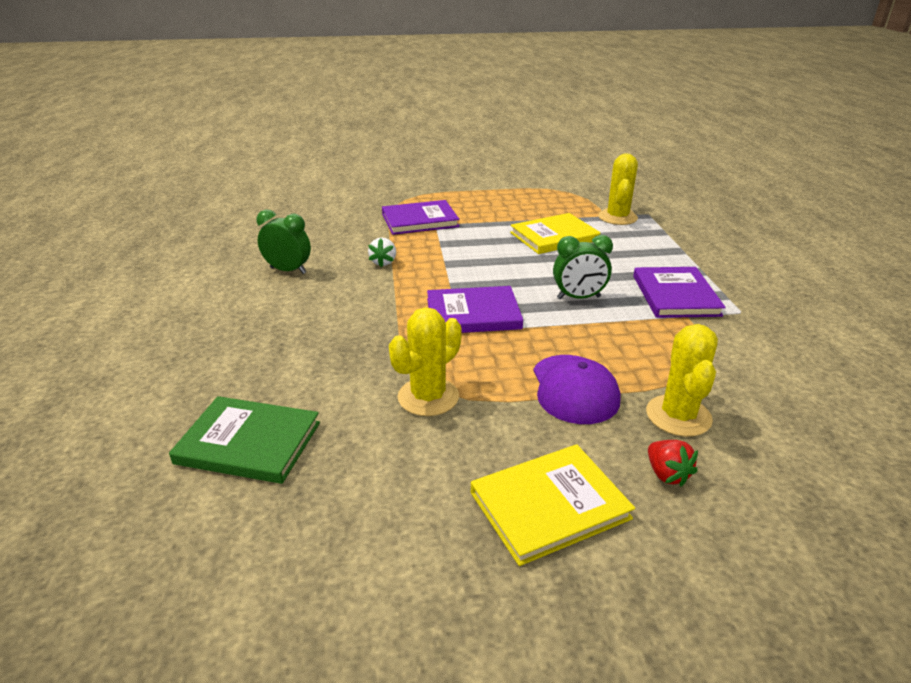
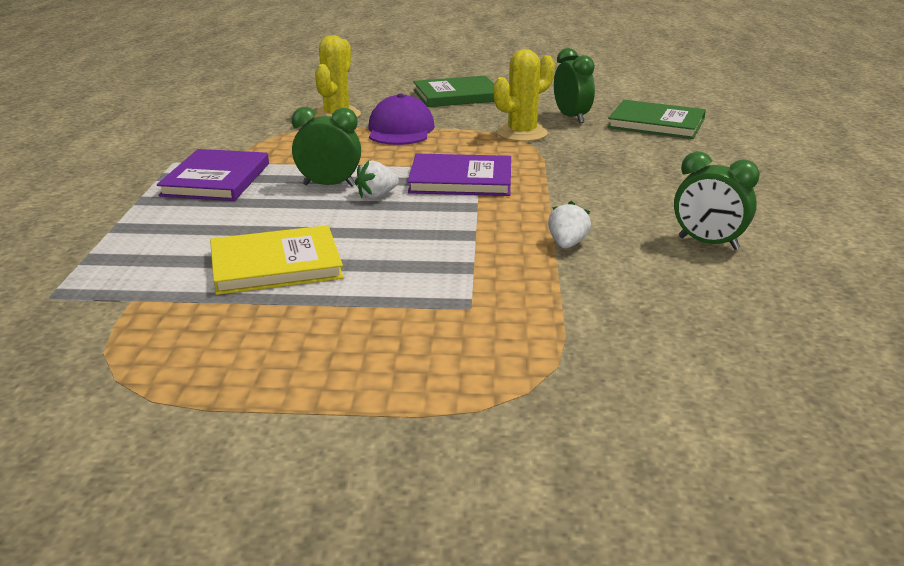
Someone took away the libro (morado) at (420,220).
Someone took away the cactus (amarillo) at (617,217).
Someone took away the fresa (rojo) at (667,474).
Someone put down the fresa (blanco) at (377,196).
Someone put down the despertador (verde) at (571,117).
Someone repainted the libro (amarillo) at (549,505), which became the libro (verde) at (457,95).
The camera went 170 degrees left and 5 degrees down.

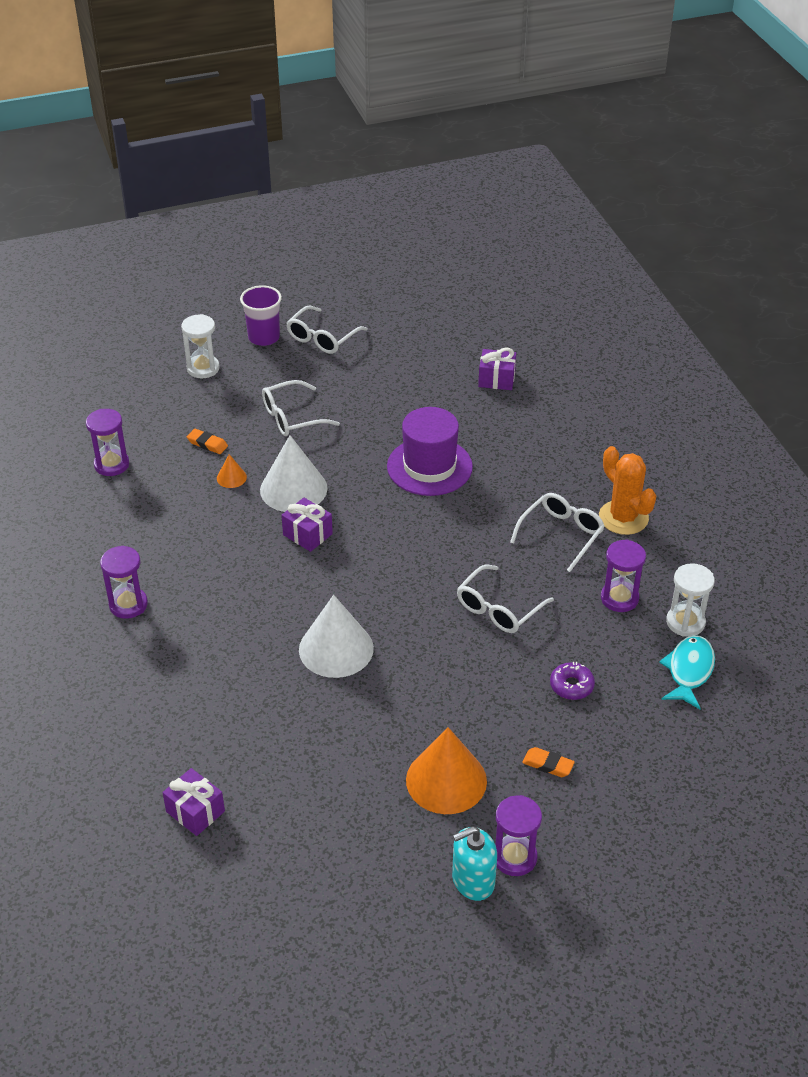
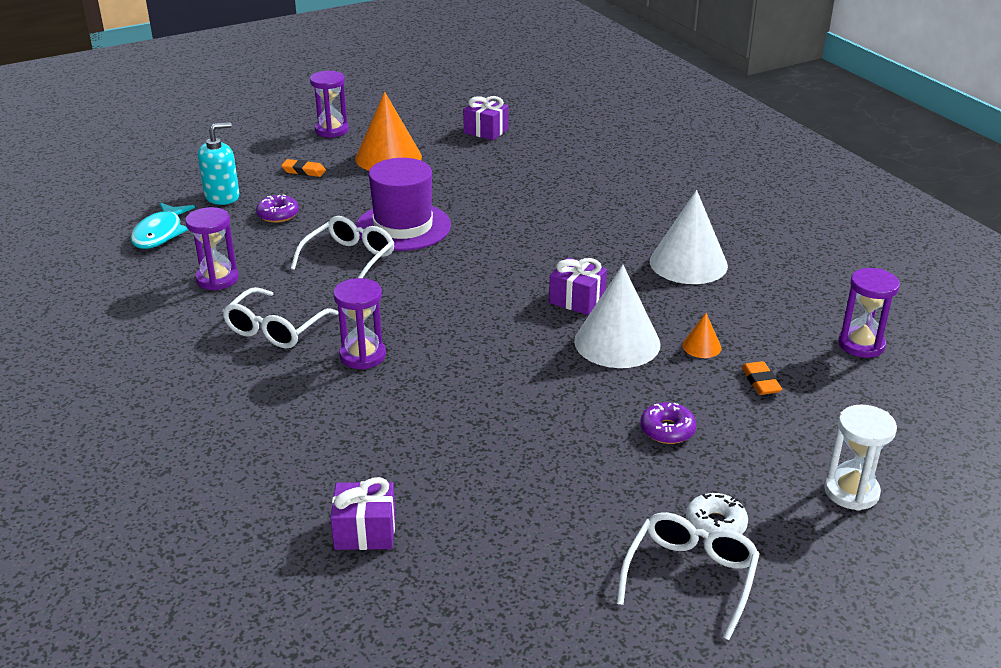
Someone took away the vaso (morado) at (264,337).
Someone took away the cactus (naranja) at (623,518).
Someone took away the reloj de arena (blanco) at (685,622).
Someone put down the rosquilla (blanco) at (715,524).
Someone carried the reloj de arena (morado) from (128,604) to (362,356).
Someone carried the regalo (morado) from (195,811) to (486,131).
Someone carried the cono (blanco) from (336,648) to (688,263).
Someone carried the sombrero (morado) from (429,467) to (403,227).
Someone carried the dispensador de jabón (turquesa) from (473,881) to (222,196).
Someone swapped the gafas (blanco) at (292,417) for the rosquilla (morado) at (667,430).
Someone rotated the goma de borrar (naranja) at (207,444) by 60 degrees clockwise.
The camera went 170 degrees right and 10 degrees down.

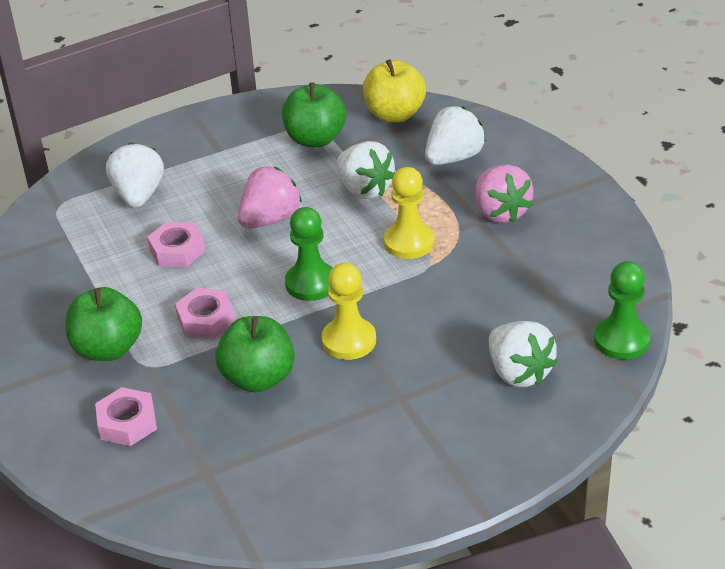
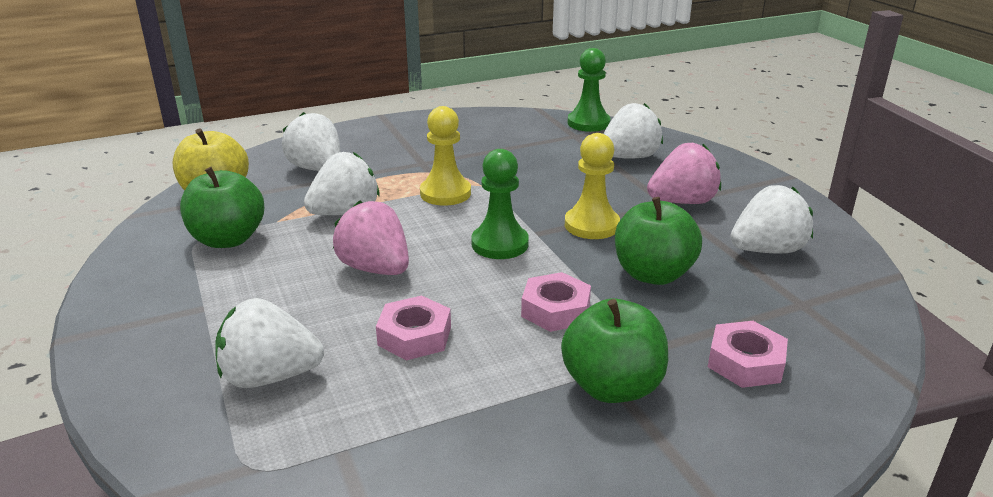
Someone put down the fresa (blanco) at (767,250).
Someone carried the fresa (rosa) from (500,212) to (682,202).
The camera went 90 degrees left and 10 degrees down.

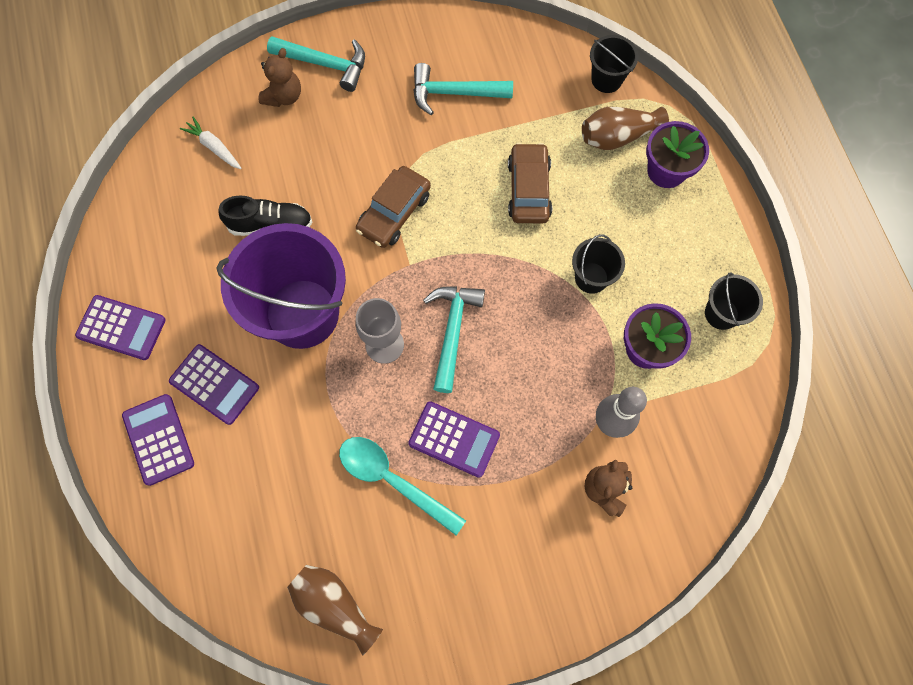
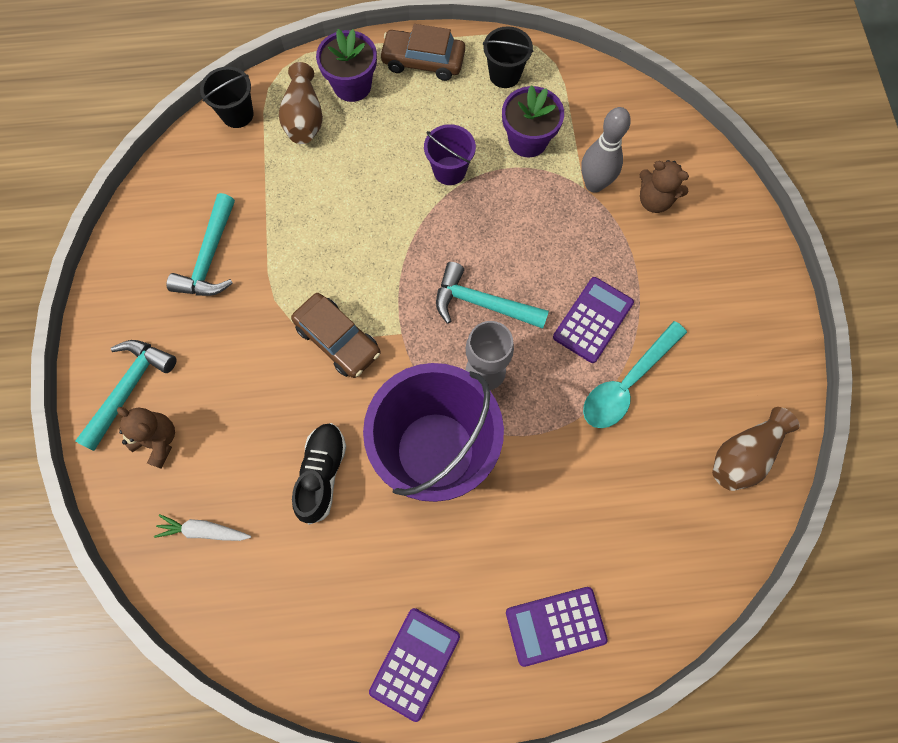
Someone took away the calculadora (morado) at (214,384).
Someone carried the coche (marrón) from (528,189) to (423,61).
Someone repainted the balde (negro) at (591,278), which became the balde (morado) at (449,171).
Someone rotated the zanahoria (blanco) at (214,147) by 45 degrees clockwise.
The camera went 80 degrees left and 0 degrees up.

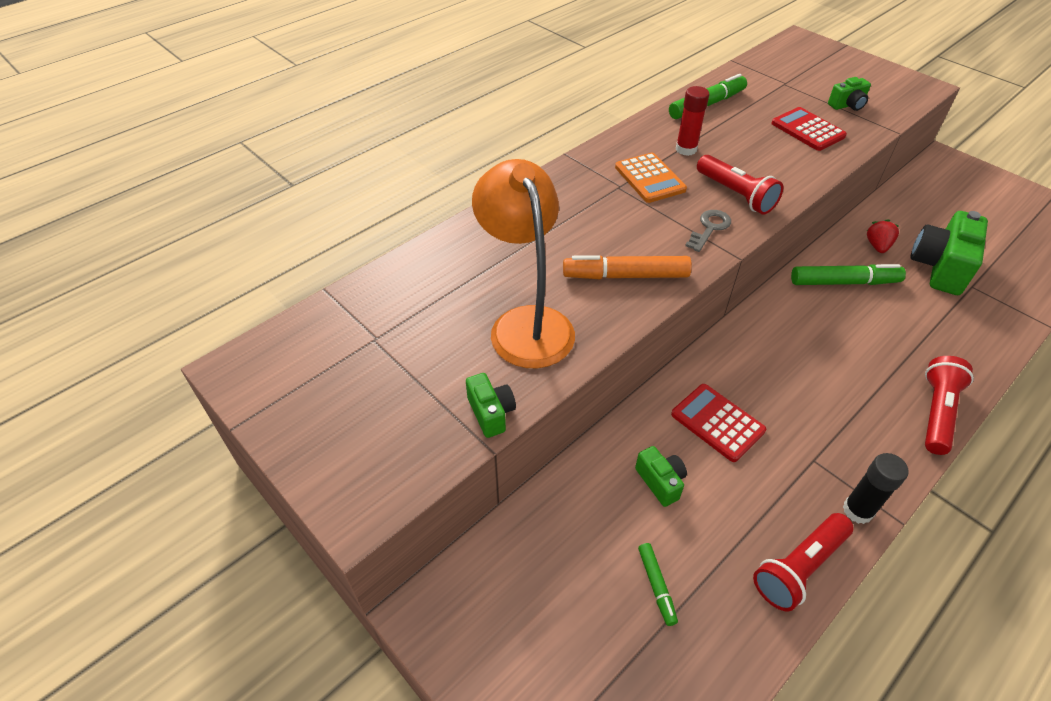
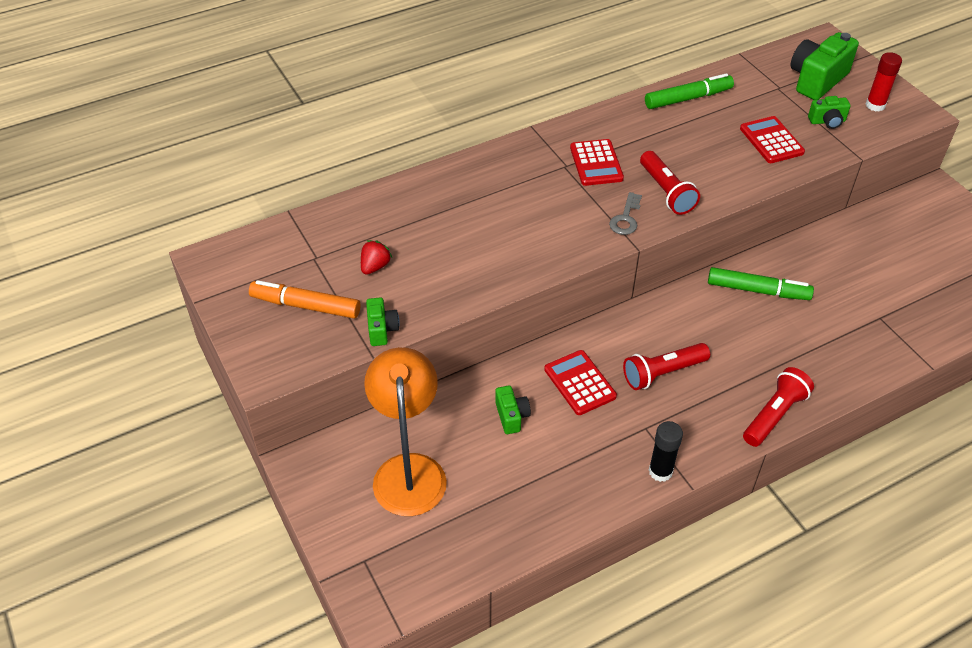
Someone took away the rotulador (verde) at (656,586).
Someone carried the lámpara (naranja) from (526,323) to (409,470).
Someone carried the rotulador (naranja) from (625,276) to (306,306).
Someone carried the barra de pegamento (rojo) from (686,149) to (875,105).
Someone carried the lámpara de mano (rojo) from (799,567) to (663,373).
Someone carried the fresa (rojo) from (877,246) to (375,266).
Someone carried the cámara (verde) from (940,267) to (817,80).
Someone repainted the calculadora (naranja) at (650,178), which became the calculadora (rojo) at (596,163).
Someone rotated the llave (gris) at (709,228) by 150 degrees clockwise.
The camera went 15 degrees right and 0 degrees up.

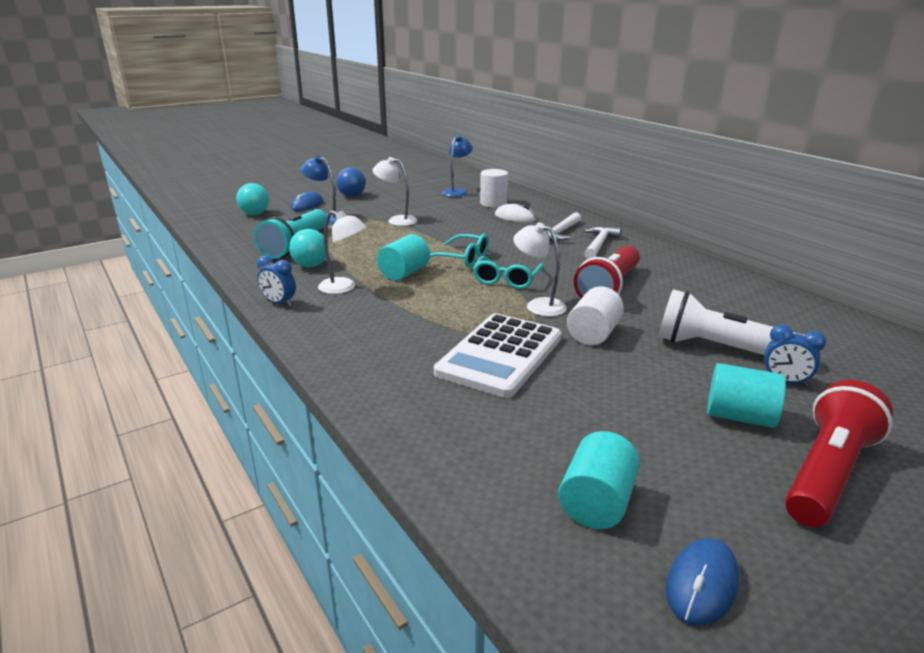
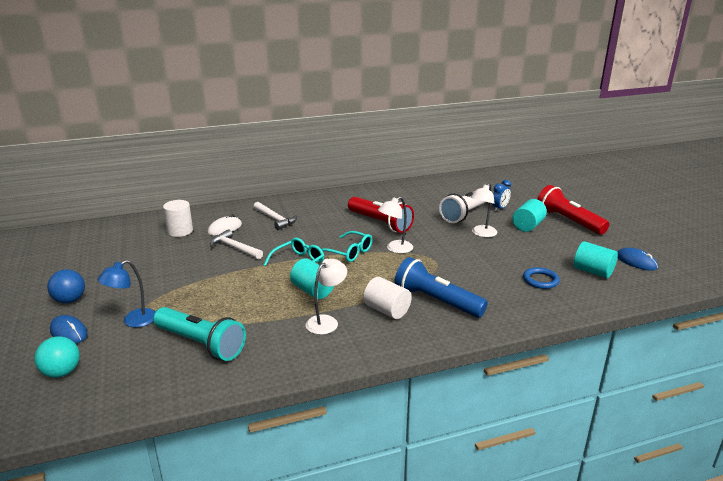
Someone took away the despertador (azul) at (279,303).
Someone took away the pelota (turquesa) at (310,266).
Someone took away the calculadora (blanco) at (500,355).
Someone took away the lámpara (azul) at (457,192).
Someone put down the lámpara de mano (azul) at (436,301).
Someone put down the anillo (azul) at (540,280).
Someone carried the lámpara (blanco) from (396,220) to (482,234).
Someone carried the cilindro (blanco) from (593,334) to (387,310).
Someone carried the martillo (blanco) from (599,244) to (235,248).
The camera went 75 degrees left and 0 degrees up.

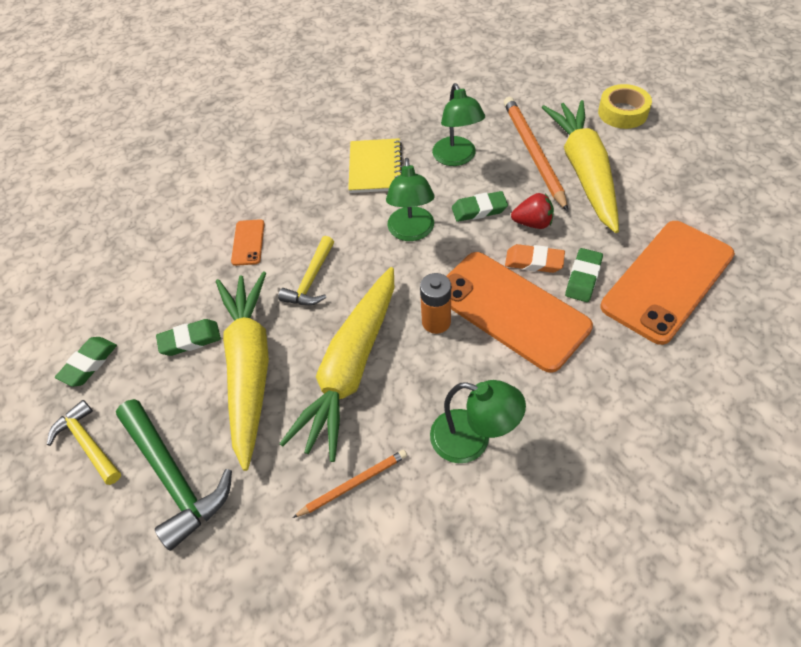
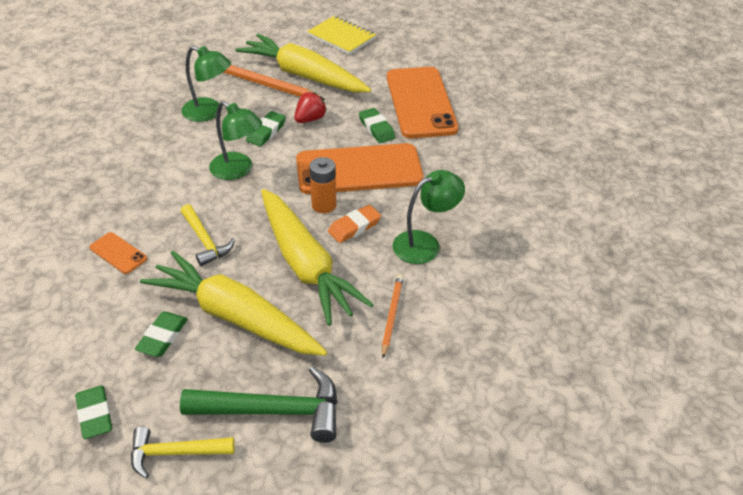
Someone took away the cinta adhesiva (amarillo) at (622,112).
Someone carried the cuaderno (amarillo) from (375,167) to (341,37).
Someone carried the goma de borrar (naranja) from (534,261) to (354,227).
The camera went 55 degrees left and 10 degrees down.

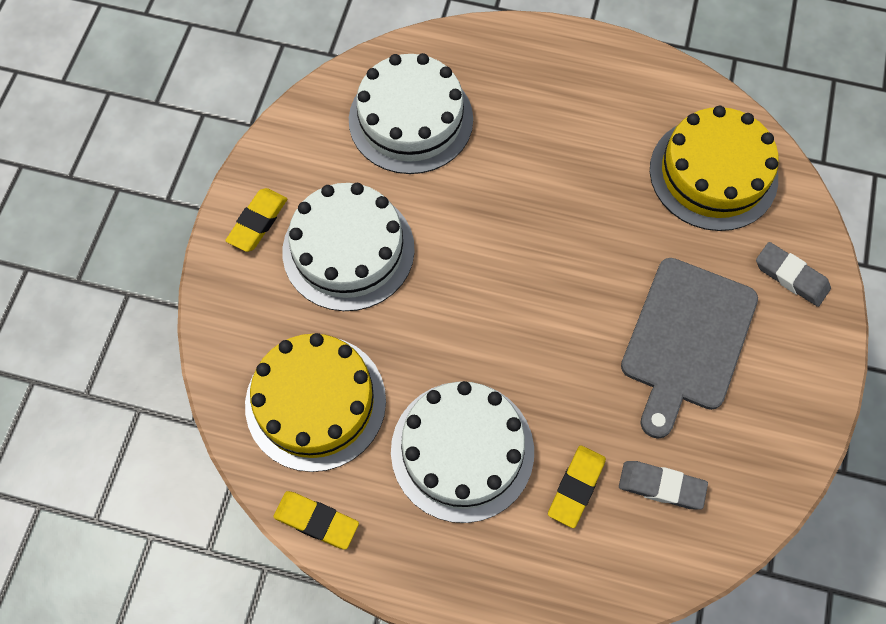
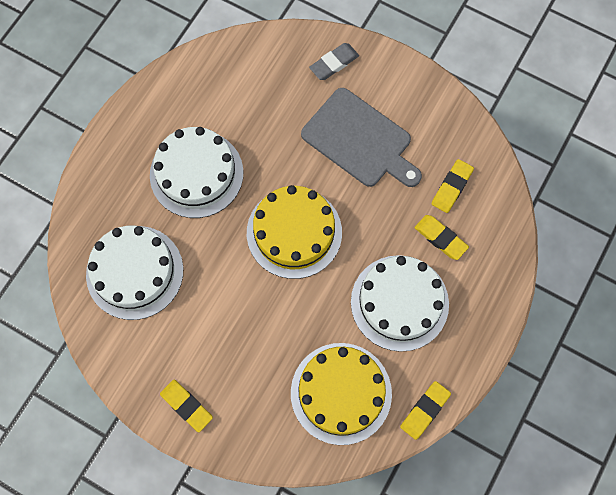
Someone carried the tarta (blanco) from (348,250) to (196,174).
Someone carried the tarta (amarillo) from (713,173) to (294,232).
Someone repainted the goma de borrar (gris) at (661,486), which became the goma de borrar (amarillo) at (451,187).
The camera went 75 degrees left and 5 degrees up.

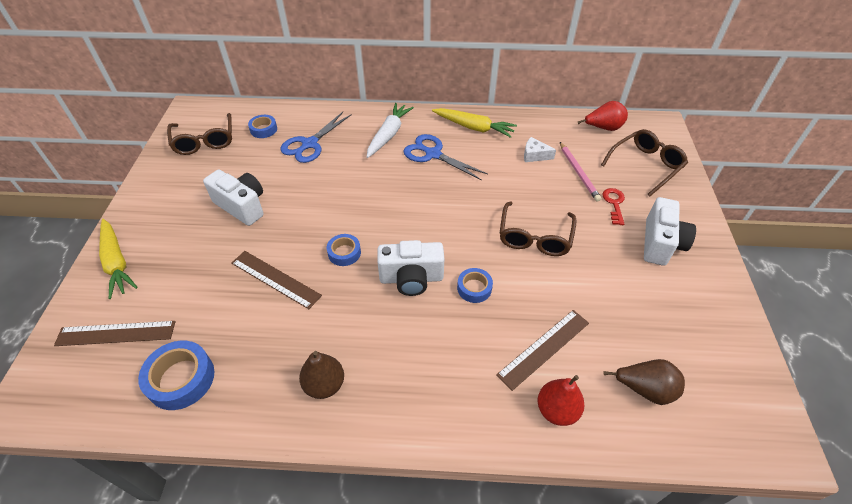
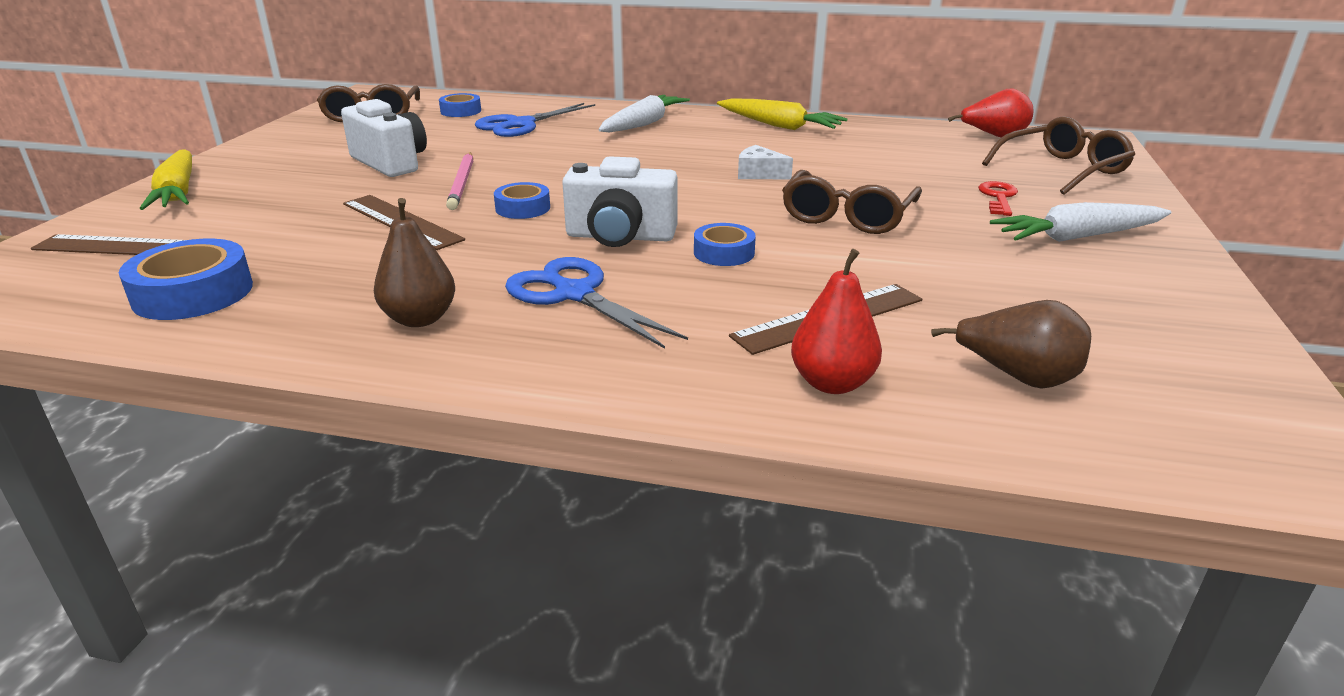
Someone carried the tijeras (azul) from (433,154) to (574,294).
Someone carried the queso (blanco) from (534,155) to (759,174).
Someone carried the lápiz (rosa) from (578,173) to (462,183).
Someone swapped the cámara (blanco) at (660,243) for the zanahoria (blanco) at (1077,237).
The camera went 10 degrees right and 20 degrees down.

